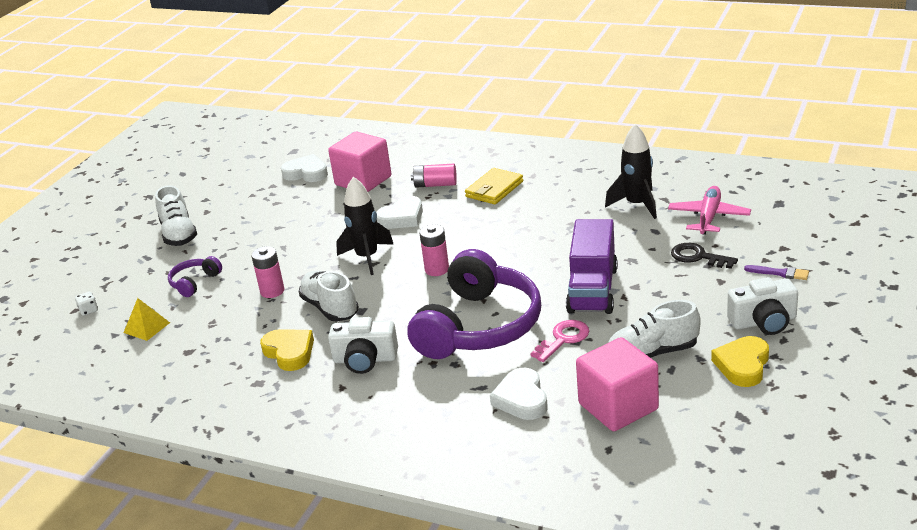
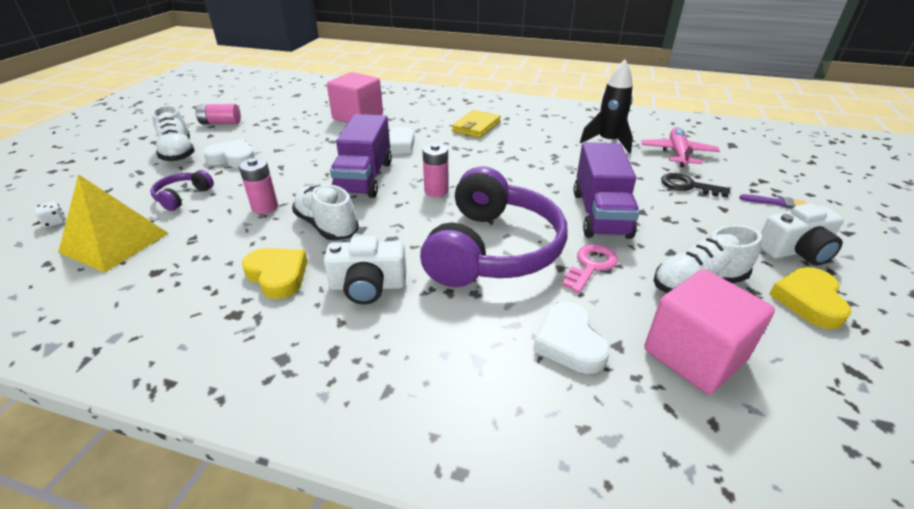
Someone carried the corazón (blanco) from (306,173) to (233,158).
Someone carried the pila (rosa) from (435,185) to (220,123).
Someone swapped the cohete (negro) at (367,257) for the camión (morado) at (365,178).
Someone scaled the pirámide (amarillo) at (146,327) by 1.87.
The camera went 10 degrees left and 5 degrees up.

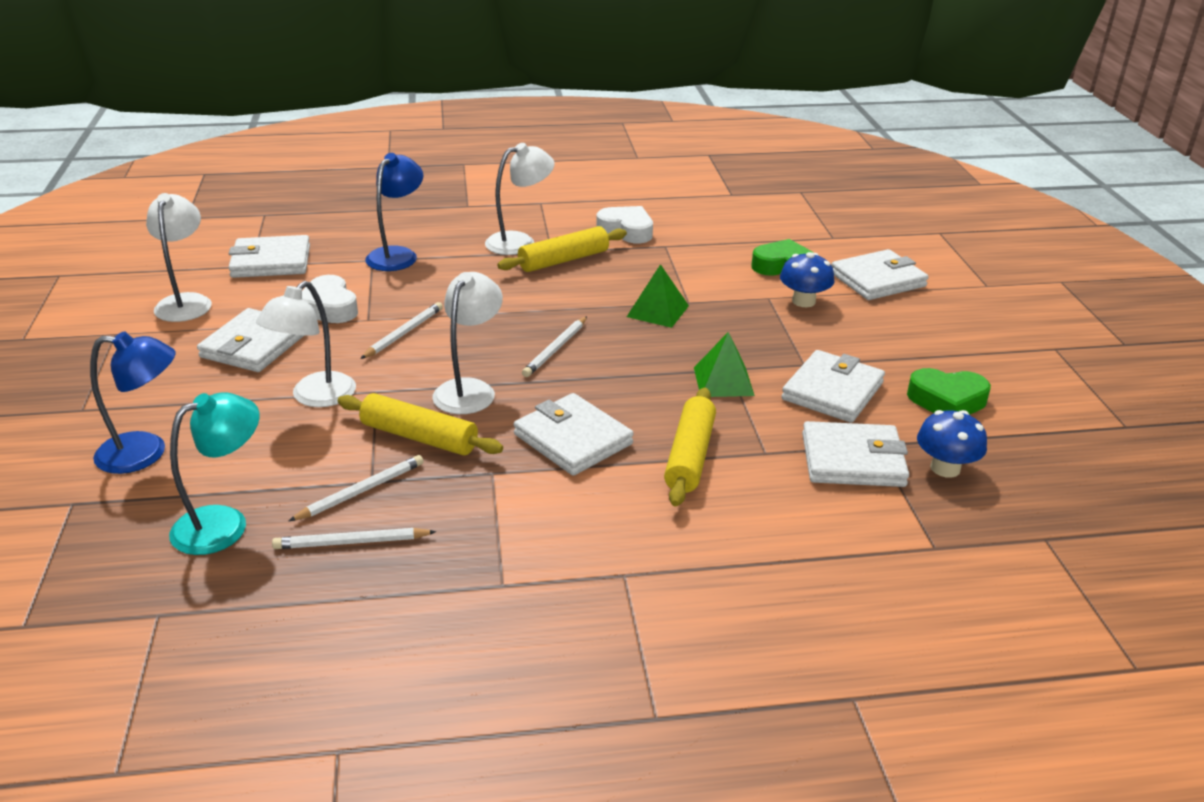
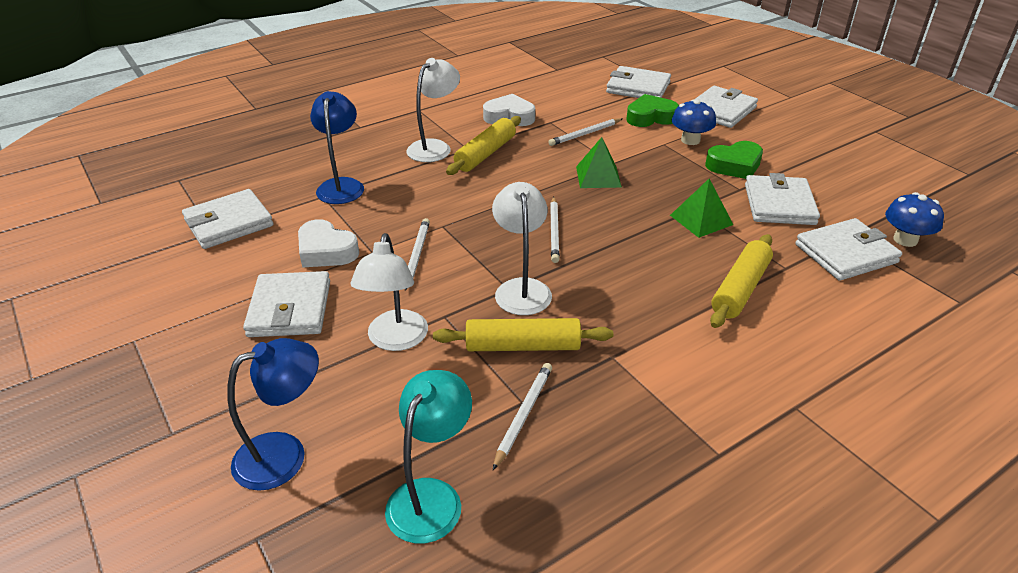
Someone took away the lámpara (blanco) at (186,302).
Someone carried the lápiz (blanco) from (352,542) to (585,134).
Someone carried the cartera (blanco) from (573,439) to (638,87).
Someone carried the corazón (verde) from (947,401) to (734,165).
Someone rotated the rodillo (amarillo) at (690,456) by 45 degrees clockwise.
The camera went 25 degrees left and 5 degrees up.

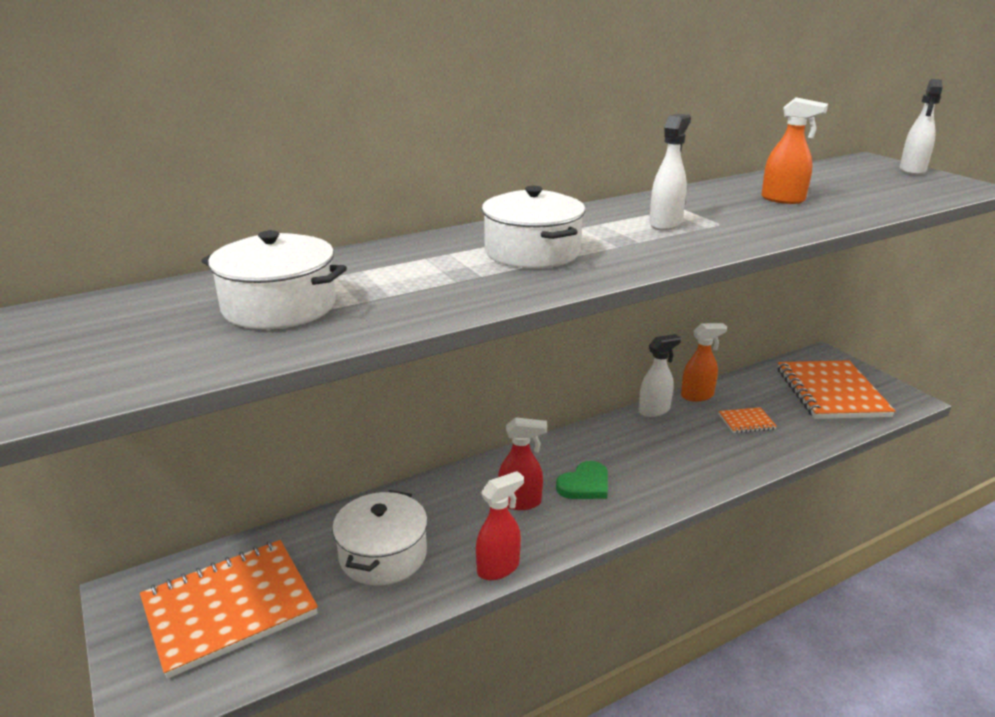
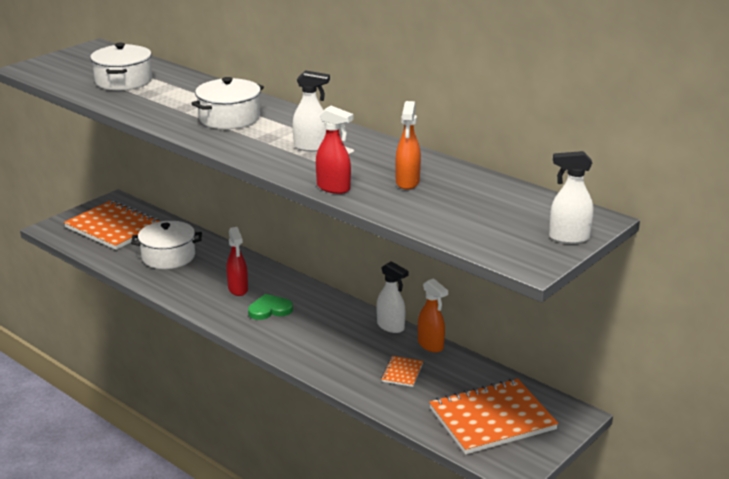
Someone carried the pulverizador (rojo) from (499,568) to (334,188).
Someone rotated the corazón (verde) at (585,484) by 135 degrees clockwise.
Someone rotated the cuaderno (naranja) at (746,422) by 45 degrees clockwise.
The camera went 70 degrees right and 0 degrees up.

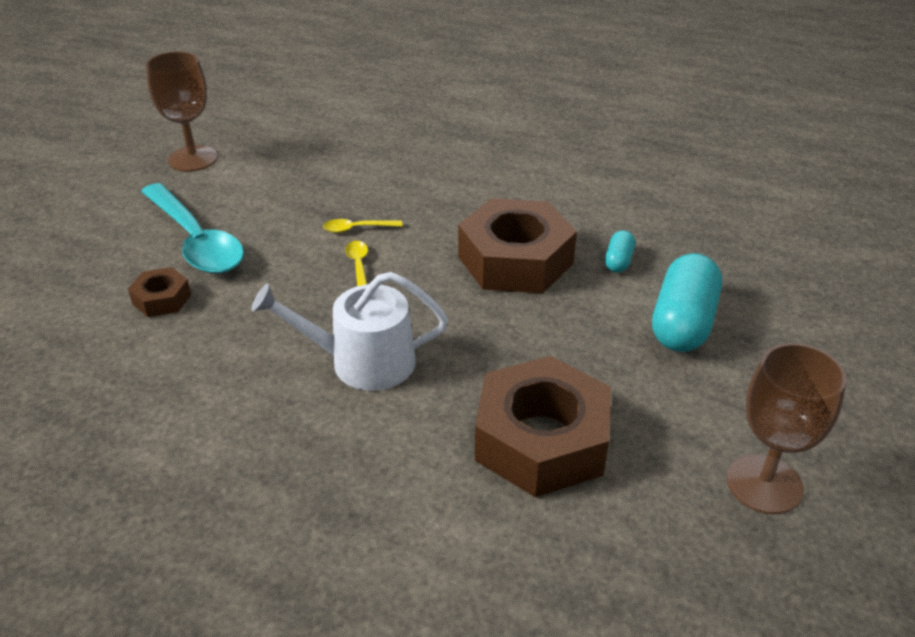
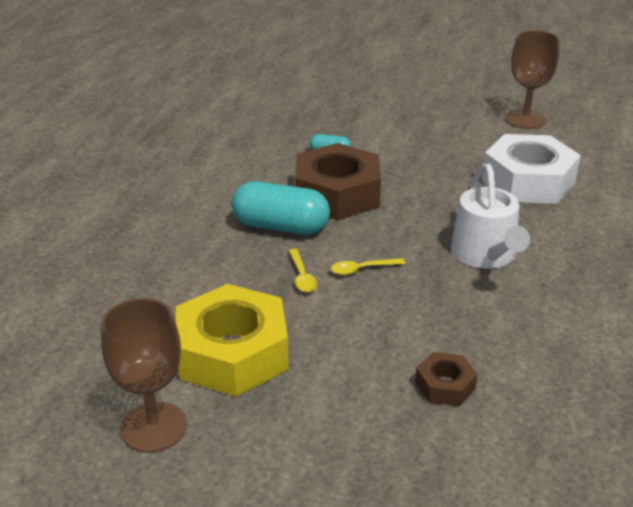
Someone took away the cuchara (turquesa) at (196,241).
Someone put down the tuerca (amarillo) at (233,353).
Someone carried the cápsula (turquesa) from (682,323) to (281,227).
Someone repainted the tuerca (marrón) at (541,440), which became the tuerca (blanco) at (528,181).
The camera went 95 degrees left and 5 degrees down.

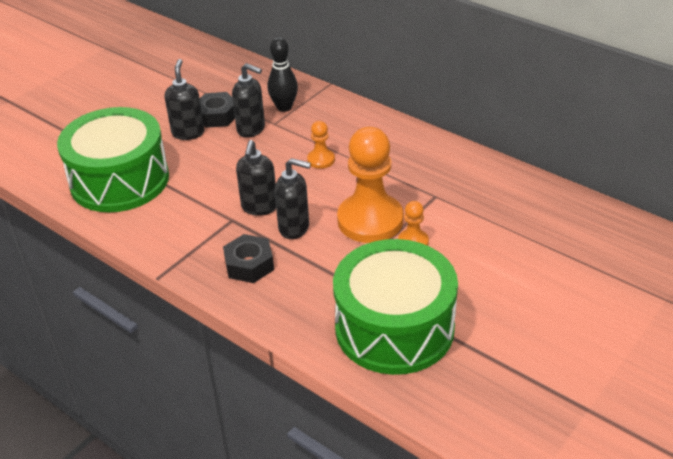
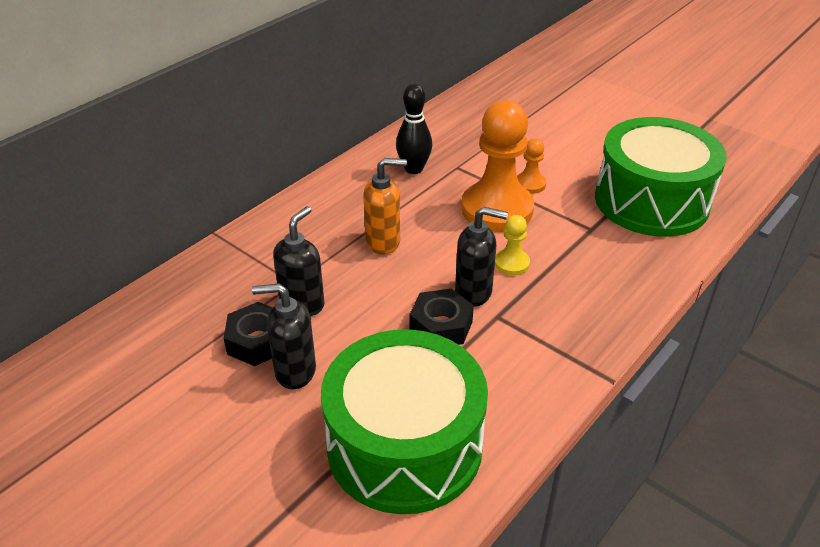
Someone carried the tuerca (negro) from (249,265) to (441,326).
Someone carried the bolo (negro) from (284,107) to (414,169).
Someone swapped the dispensador de jabón (negro) at (294,228) for the peón (amarillo) at (511,263).
Someone swapped the peón (naranja) at (321,160) for the dispensador de jabón (naranja) at (383,242).
The camera went 90 degrees left and 0 degrees up.

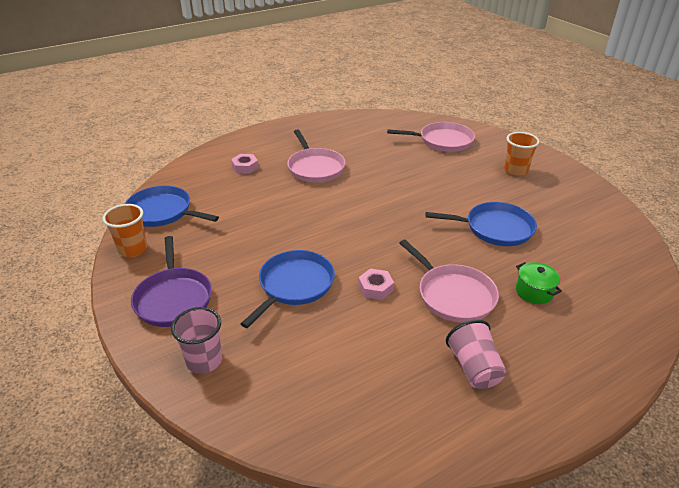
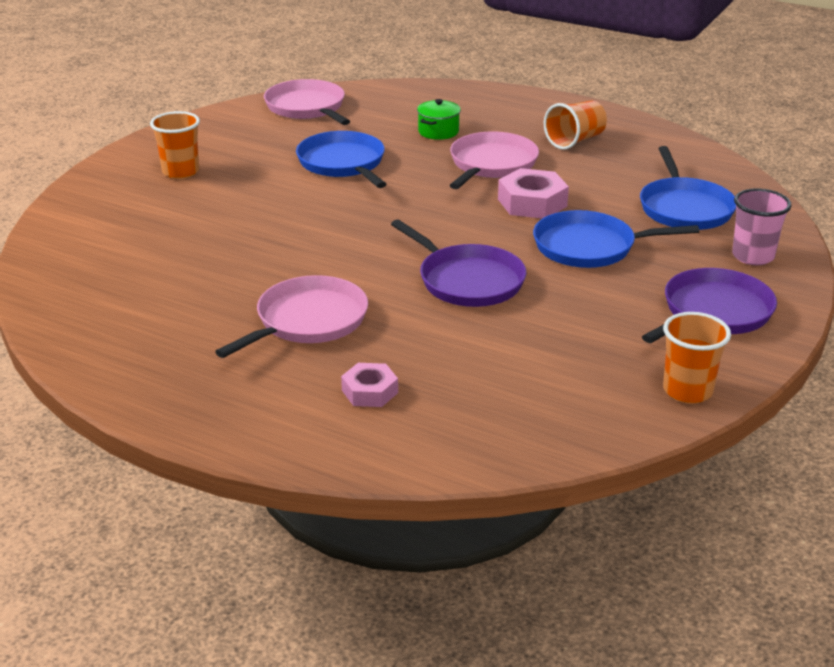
Someone put down the sartén (morado) at (467,281).
Someone carried the sartén (azul) from (162,212) to (684,208).
Someone carried the sartén (rosa) from (443,141) to (307,107).
Someone repainted the vaso (rosa) at (474,368), which became the vaso (naranja) at (575,141).
Someone scaled the tuerca (rosa) at (375,288) by 1.59.
The camera went 120 degrees left and 5 degrees down.

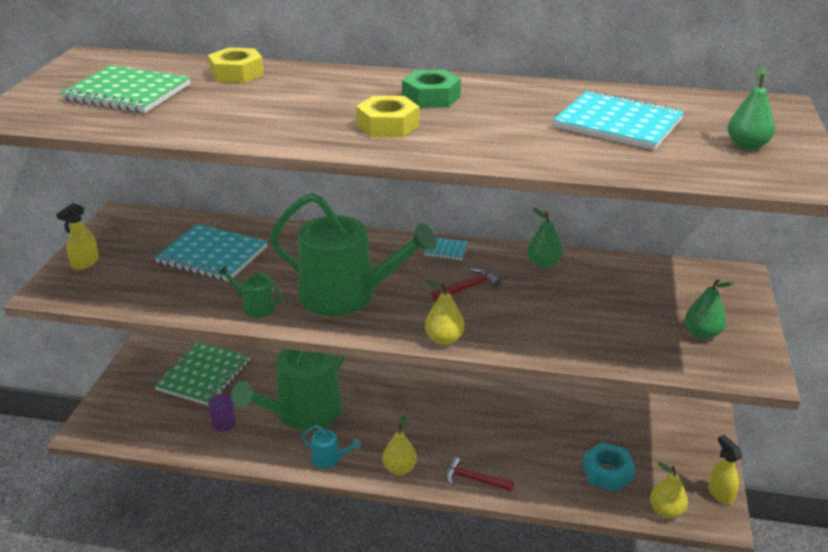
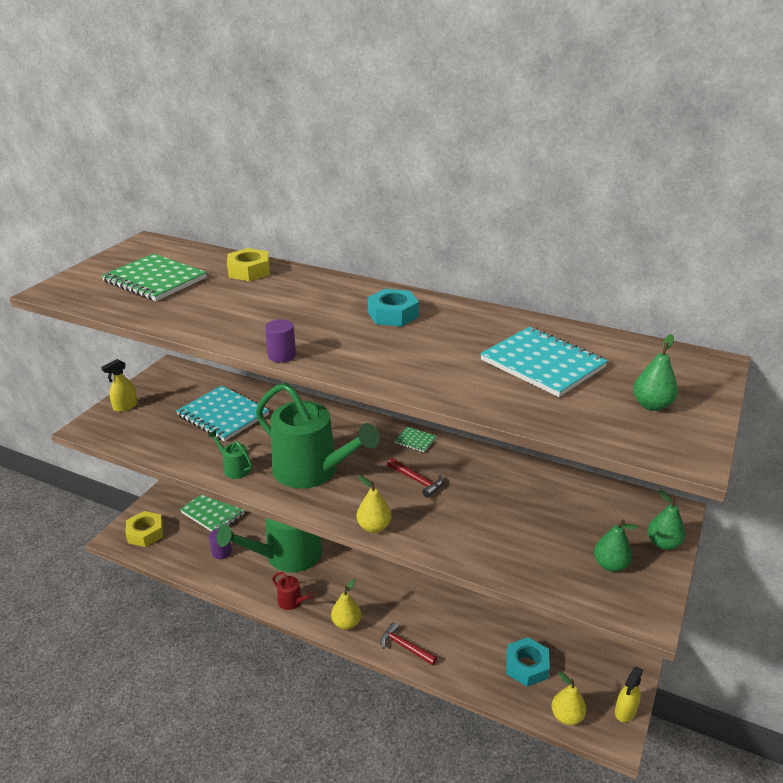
Someone put down the cilindro (morado) at (282,355).
Someone carried the tuerca (amarillo) from (388,125) to (145,533).
Someone carried the pera (verde) from (543,263) to (663,543).
Someone repainted the regadera (turquesa) at (329,459), which became the regadera (rojo) at (292,602).
Someone repainted the tuerca (verde) at (431,97), which became the tuerca (turquesa) at (393,314).
Someone repainted the cuaderno (turquesa) at (446,250), which became the cuaderno (verde) at (415,441).
Someone rotated the martillo (rojo) at (467,288) by 60 degrees clockwise.
Someone rotated the pulverizador (amarillo) at (720,494) by 135 degrees counterclockwise.
The camera went 15 degrees right and 0 degrees up.

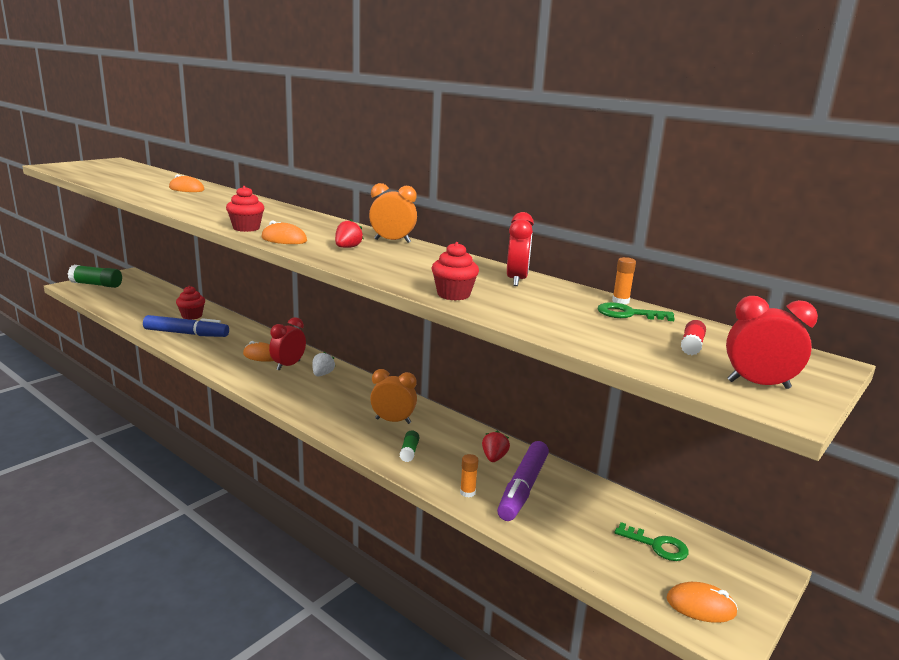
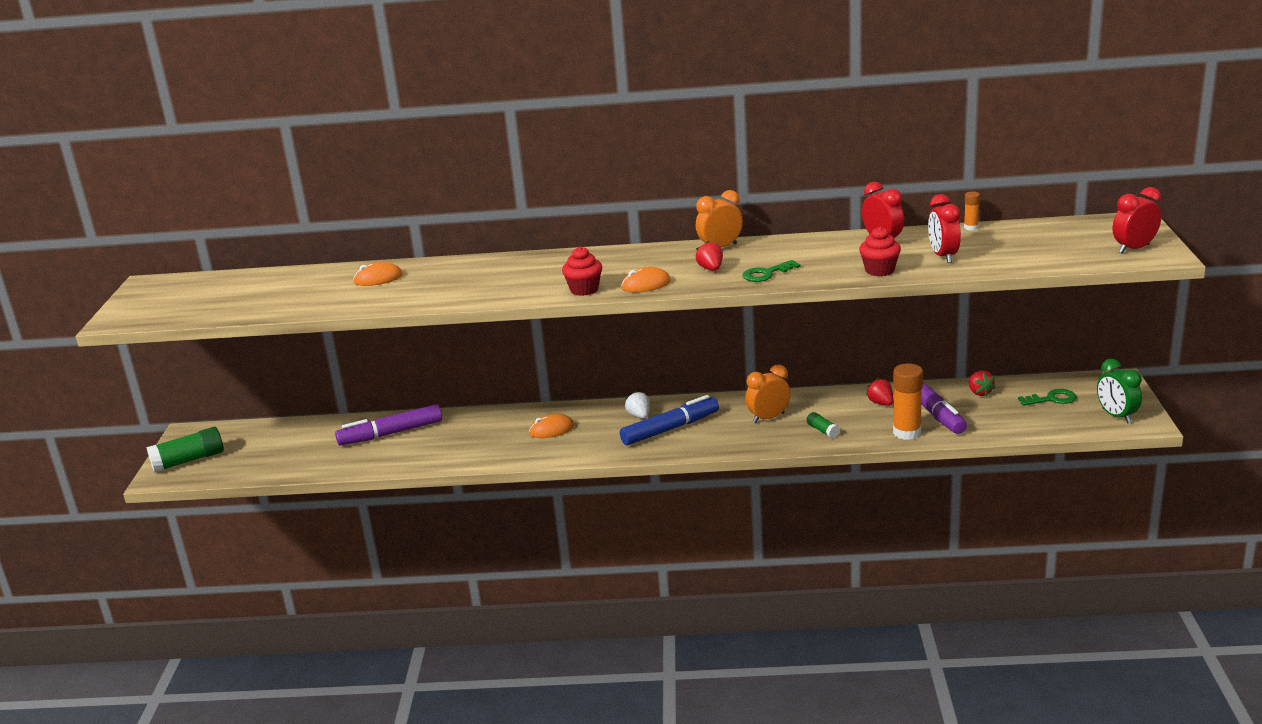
Someone took away the barra de pegamento (rojo) at (691,346).
Someone put down the fresa (rojo) at (979,392).
Someone carried the rotulador (azul) from (186,334) to (670,429).
Someone carried the despertador (rojo) from (288,365) to (943,256).
Someone carried the llave (verde) from (628,314) to (766,274).
Someone swapped the magdalena (rojo) at (192,316) for the rotulador (morado) at (391,433).
Someone swapped the ratón (naranja) at (701,606) for the despertador (verde) at (1116,416).
Someone scaled the barra de pegamento (naranja) at (467,492) by 1.99.
The camera went 35 degrees left and 5 degrees up.

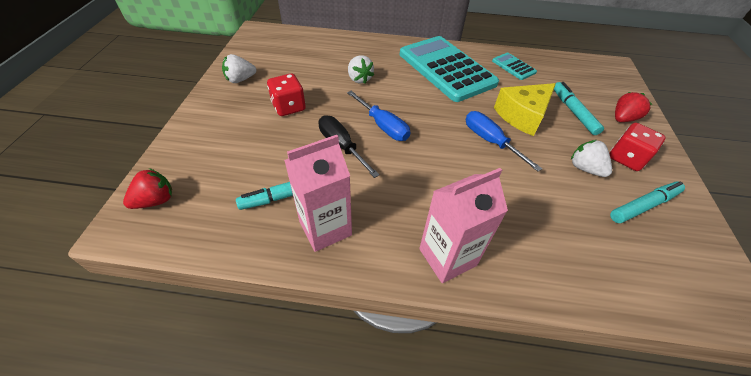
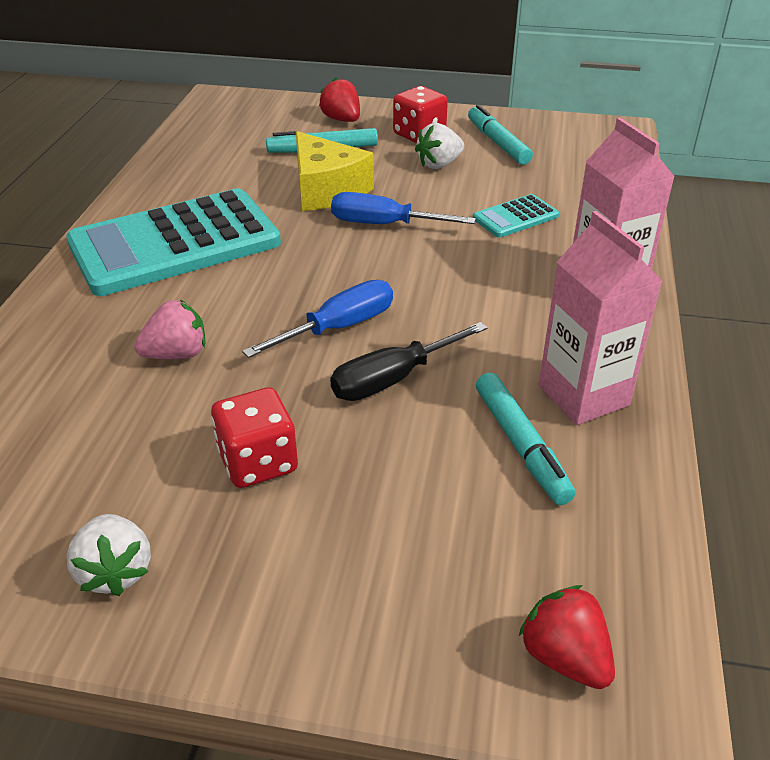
Someone carried the calculadora (turquesa) from (513,67) to (515,217).
Someone repainted the fresa (blanco) at (359,79), which became the fresa (rosa) at (177,354).
Someone rotated the destornillador (azul) at (490,141) by 45 degrees clockwise.
The camera went 85 degrees left and 10 degrees down.

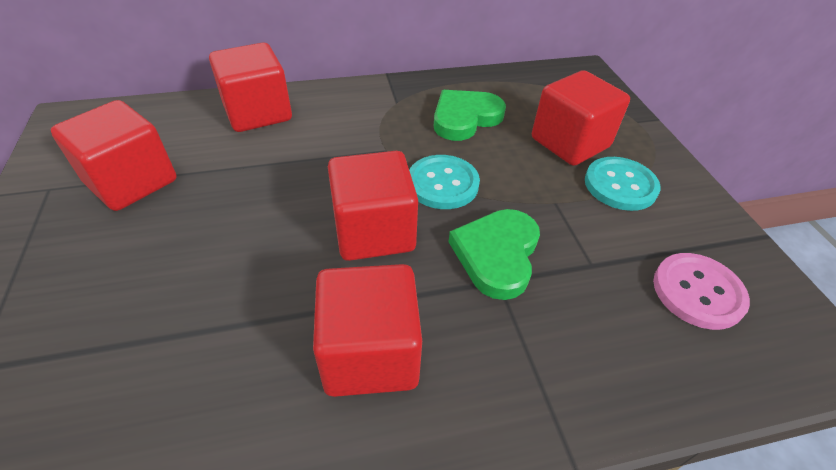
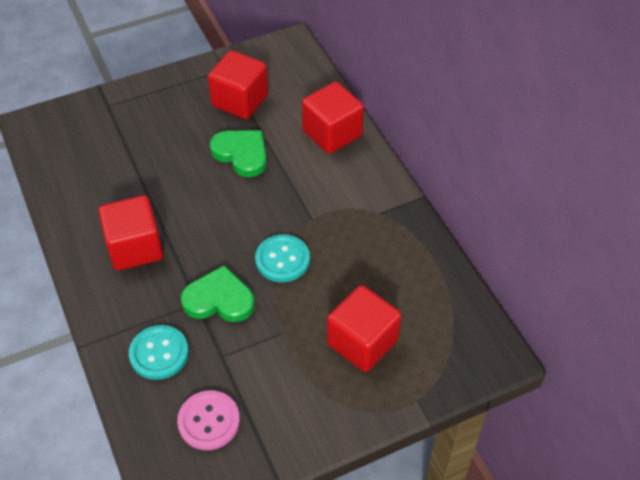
Someone took away the cubo (rojo) at (374,231).
Someone carried the corazón (verde) from (465,118) to (241,154).
Someone carried the botón (turquesa) from (620,185) to (159,353).
The camera went 80 degrees right and 5 degrees up.

